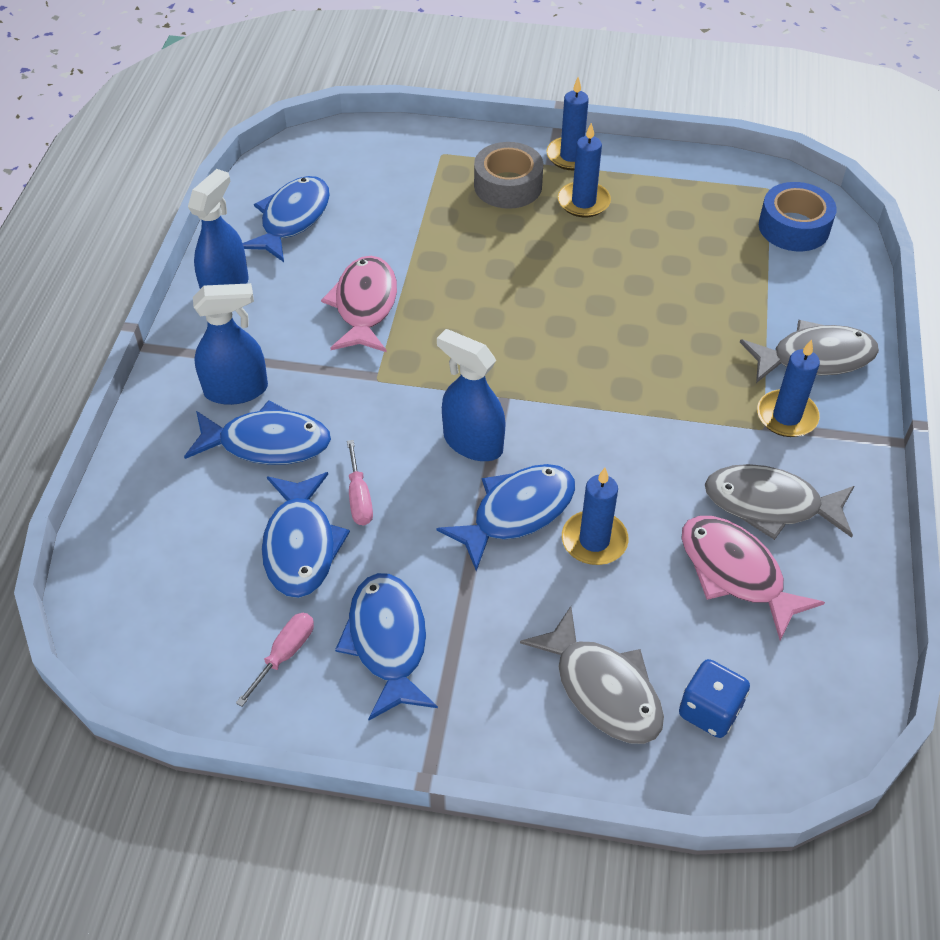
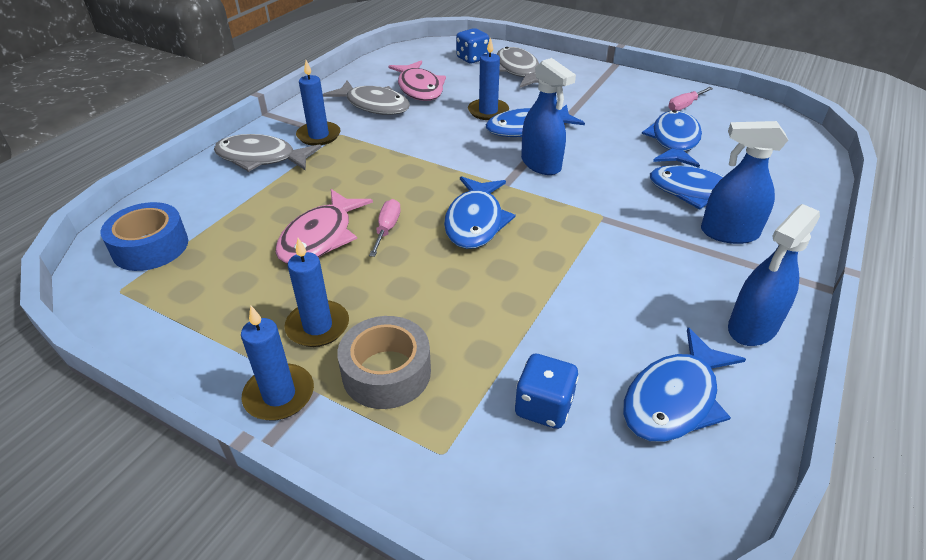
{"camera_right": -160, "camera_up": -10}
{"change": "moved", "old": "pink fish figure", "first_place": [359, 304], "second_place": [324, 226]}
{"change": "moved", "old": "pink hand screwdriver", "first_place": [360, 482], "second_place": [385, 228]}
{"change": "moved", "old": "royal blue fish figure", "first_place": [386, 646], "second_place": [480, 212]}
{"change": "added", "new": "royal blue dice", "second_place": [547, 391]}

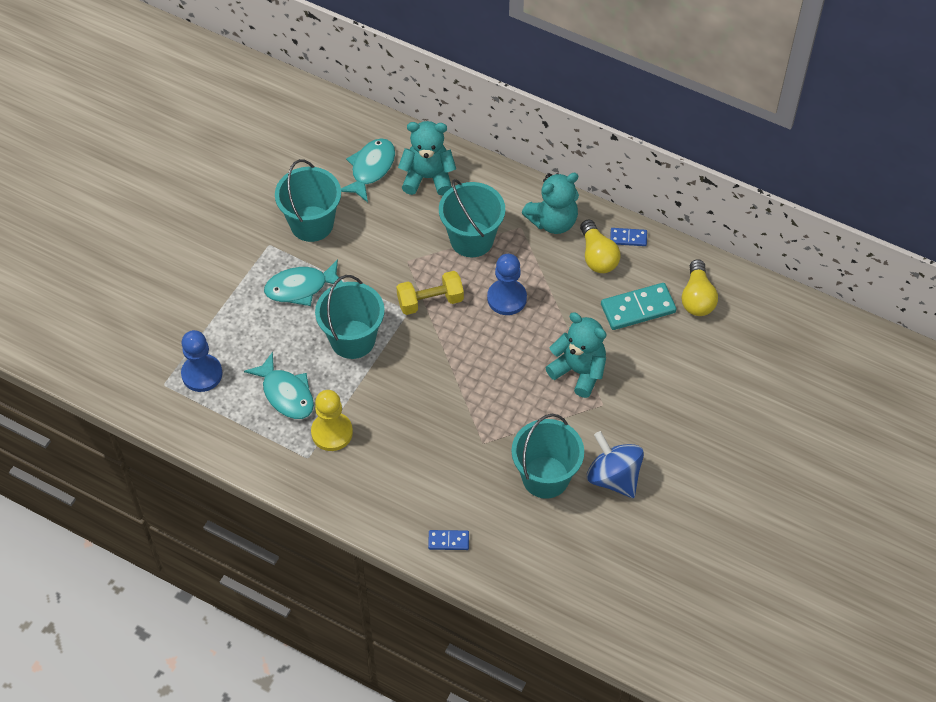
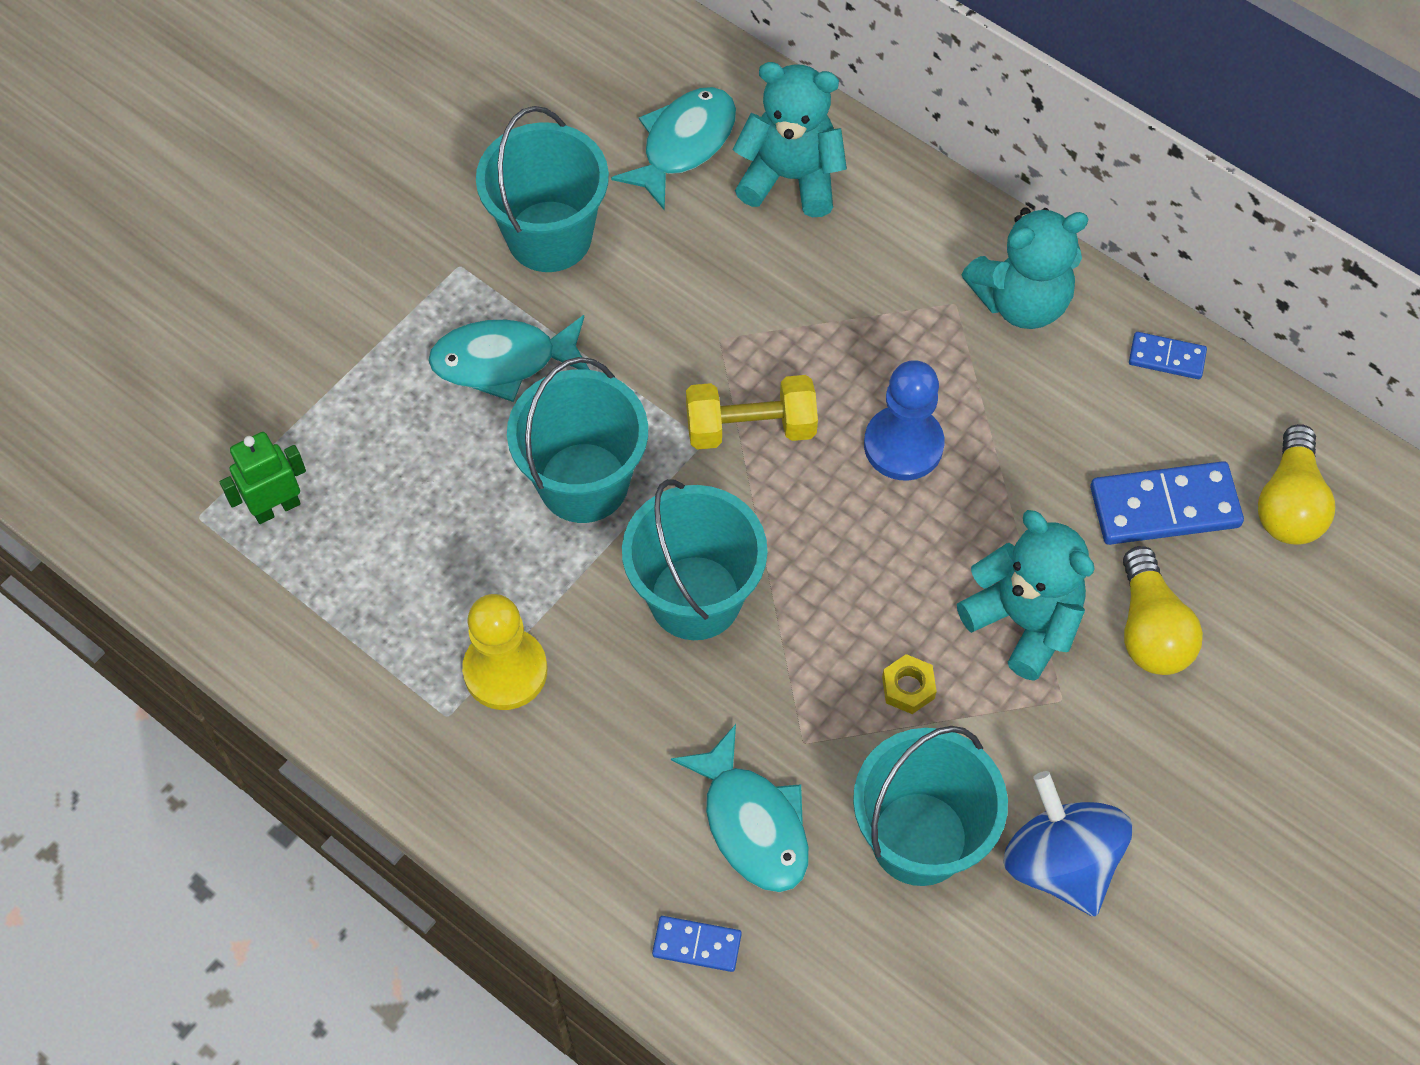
{"camera_right": 10, "camera_up": 5}
{"change": "moved", "old": "teal sand bucket", "first_place": [472, 218], "second_place": [694, 559]}
{"change": "moved", "old": "bright yellow bulb", "first_place": [600, 246], "second_place": [1163, 610]}
{"change": "recoloured", "old": "teal domino", "new": "royal blue domino", "first_place": [639, 306], "second_place": [1167, 503]}
{"change": "replaced", "old": "royal blue chess pawn", "new": "leaf-green toy robot", "first_place": [202, 361], "second_place": [263, 478]}
{"change": "moved", "old": "teal fish figure", "first_place": [279, 385], "second_place": [740, 808]}
{"change": "added", "new": "bright yellow hex nut", "second_place": [909, 684]}

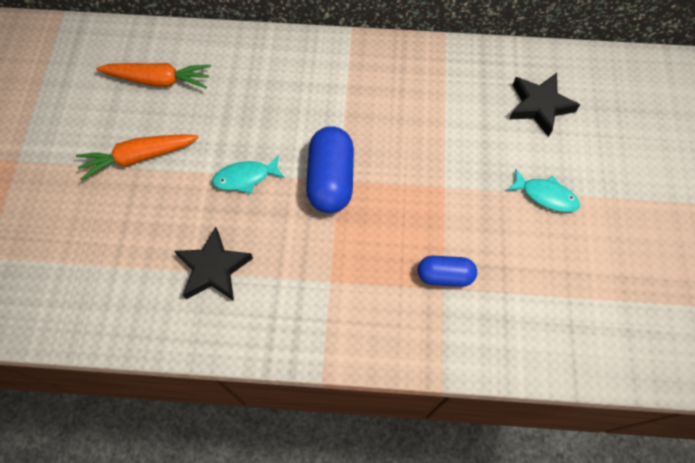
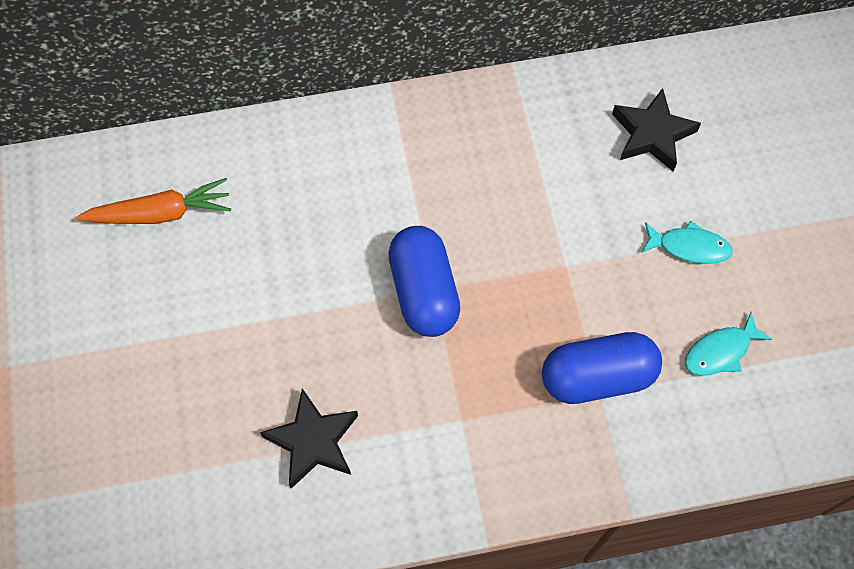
{"camera_right": -15, "camera_up": 0}
{"change": "removed", "old": "bright orange carrot", "first_place": [137, 157]}
{"change": "moved", "old": "teal fish figure", "first_place": [248, 174], "second_place": [728, 344]}
{"change": "resized", "old": "royal blue pill shape", "first_place": [447, 271], "second_place": [602, 368], "factor": 1.64}

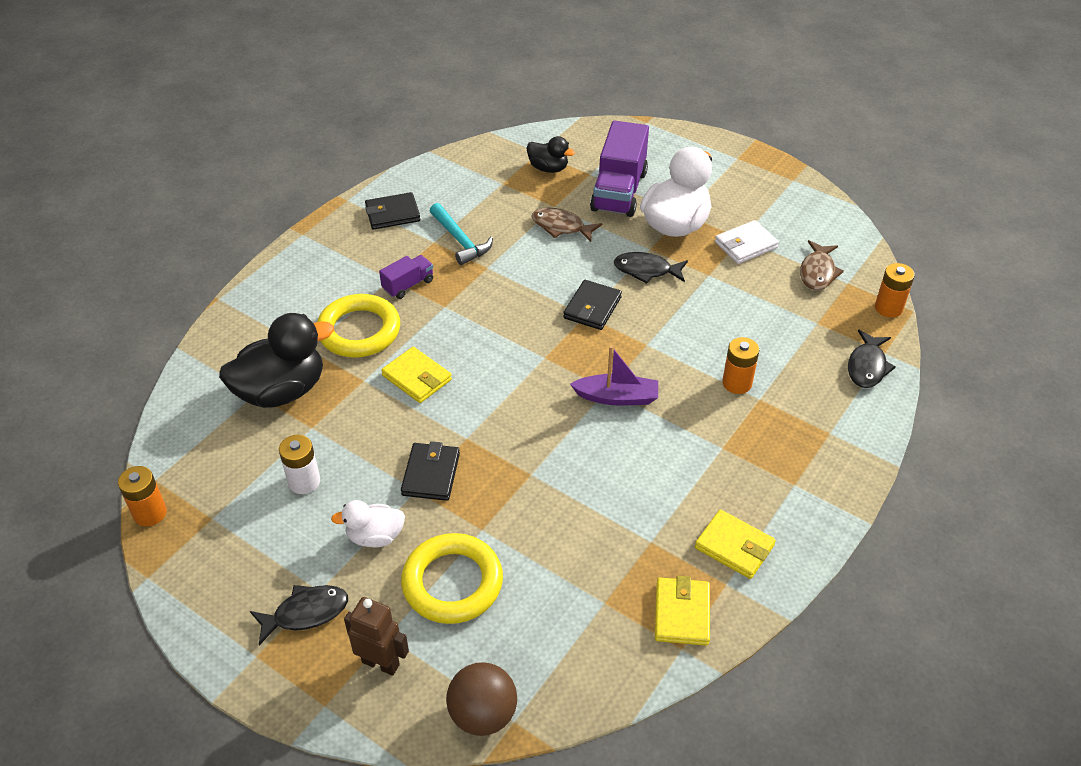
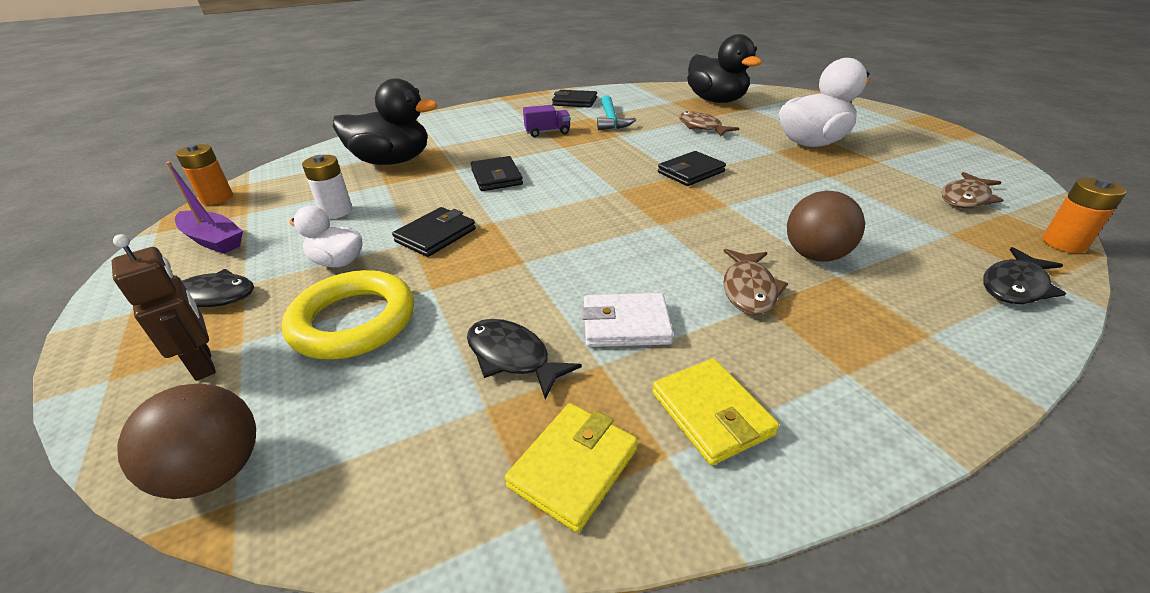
{"camera_right": 30, "camera_up": -10}
{"change": "removed", "old": "violet truck", "first_place": [619, 168]}
{"change": "resized", "old": "ebony rubber duck", "first_place": [551, 154], "second_place": [724, 68], "factor": 1.85}
{"change": "moved", "old": "white wallet", "first_place": [747, 242], "second_place": [628, 320]}
{"change": "moved", "old": "ebony fish figure", "first_place": [651, 268], "second_place": [524, 359]}
{"change": "removed", "old": "bright yellow torus", "first_place": [358, 326]}
{"change": "replaced", "old": "bright orange AA battery", "new": "brown sphere", "first_place": [740, 365], "second_place": [826, 226]}
{"change": "moved", "old": "violet boat", "first_place": [614, 376], "second_place": [204, 207]}
{"change": "recoloured", "old": "bright yellow wallet", "new": "ebony wallet", "first_place": [416, 375], "second_place": [497, 173]}
{"change": "added", "new": "brown fish figure", "second_place": [755, 282]}

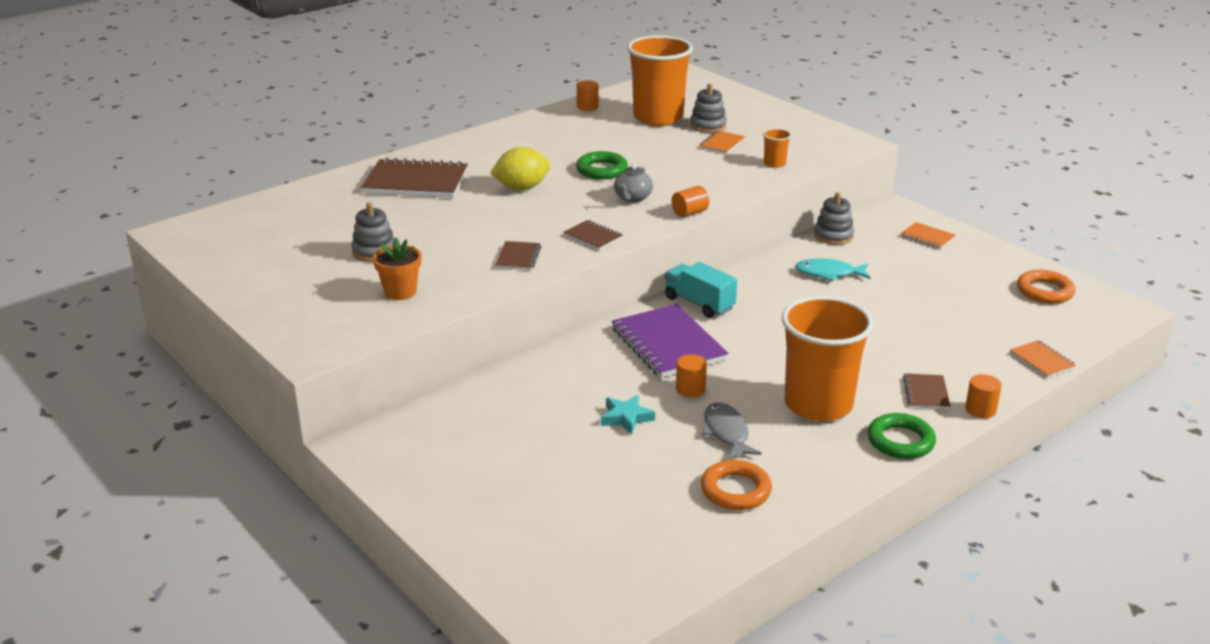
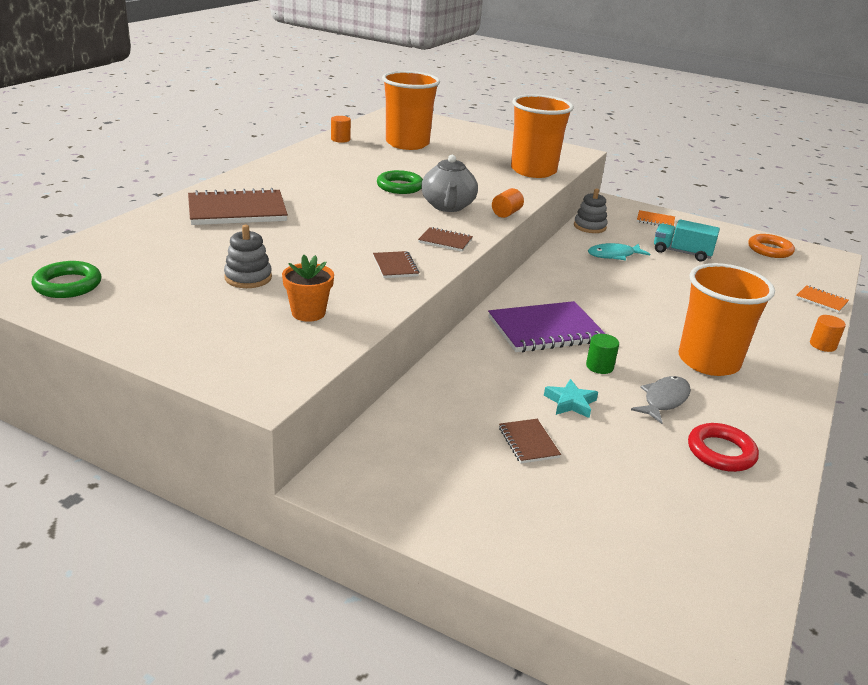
{"camera_right": -25, "camera_up": 0}
{"change": "removed", "old": "ash-grey stacking toy", "first_place": [708, 108]}
{"change": "resized", "old": "bright orange tumbler", "first_place": [777, 148], "second_place": [542, 136], "factor": 2.46}
{"change": "removed", "old": "bright orange exercise book", "first_place": [722, 142]}
{"change": "removed", "old": "bright yellow toy lemon", "first_place": [520, 168]}
{"change": "resized", "old": "ash-grey china teapot", "first_place": [633, 183], "second_place": [449, 183], "factor": 1.58}
{"change": "moved", "old": "teal truck", "first_place": [701, 290], "second_place": [687, 240]}
{"change": "turned", "old": "violet exercise book", "first_place": [670, 341], "second_place": [547, 326], "degrees": -60}
{"change": "recoloured", "old": "bright orange solid cylinder", "new": "leaf-green solid cylinder", "first_place": [691, 375], "second_place": [602, 354]}
{"change": "moved", "old": "brown exercise book", "first_place": [926, 391], "second_place": [530, 441]}
{"change": "turned", "old": "ash-grey fish figure", "first_place": [731, 431], "second_place": [661, 400], "degrees": 75}
{"change": "moved", "old": "leaf-green torus", "first_place": [902, 436], "second_place": [66, 279]}
{"change": "recoloured", "old": "bright orange torus", "new": "scarlet torus", "first_place": [736, 485], "second_place": [723, 447]}

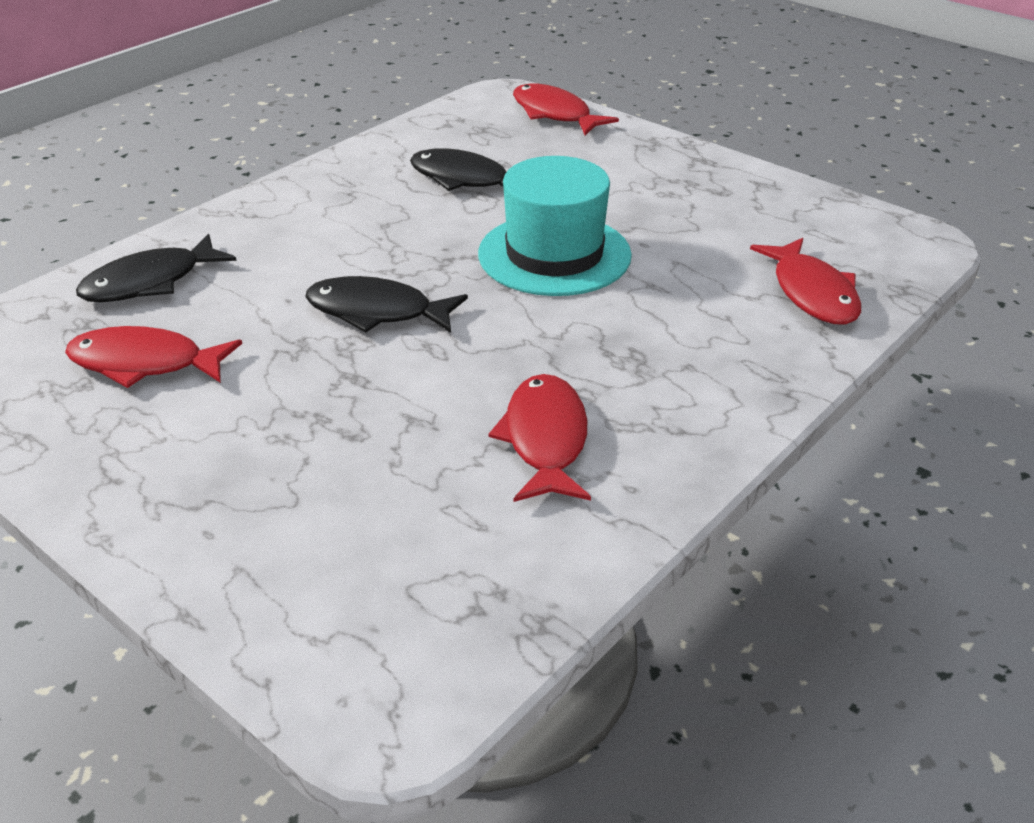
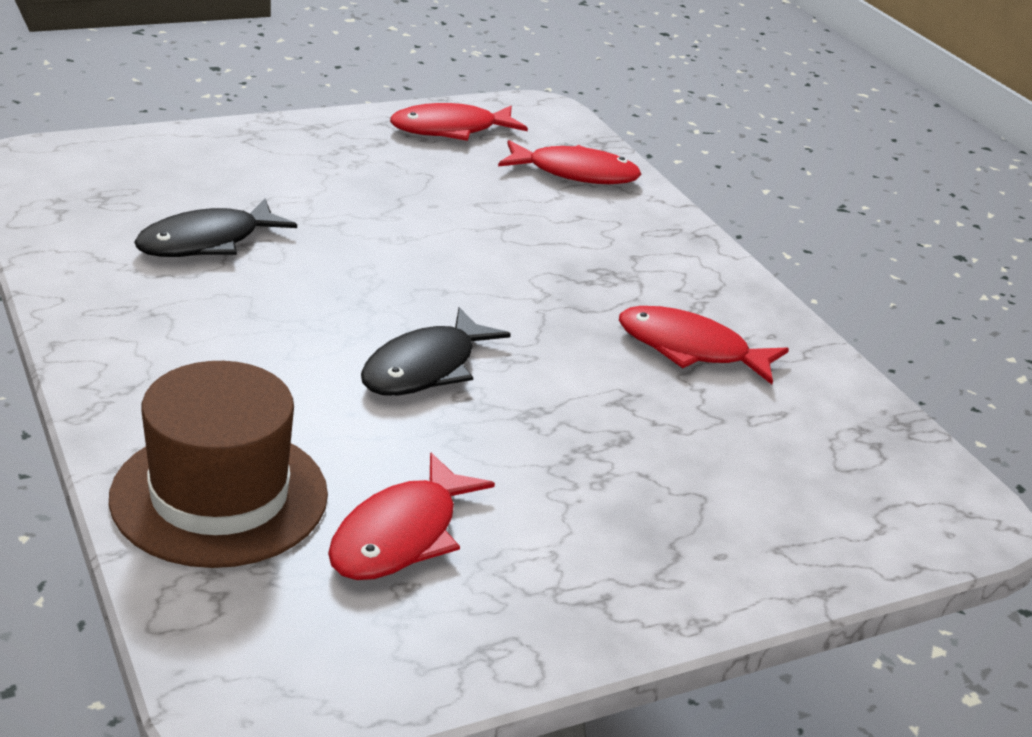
{"camera_right": -70, "camera_up": -5}
{"change": "moved", "old": "scarlet fish figure", "first_place": [566, 109], "second_place": [459, 122]}
{"change": "removed", "old": "teal top hat", "first_place": [555, 226]}
{"change": "replaced", "old": "ebony fish figure", "new": "brown top hat", "first_place": [156, 268], "second_place": [218, 464]}

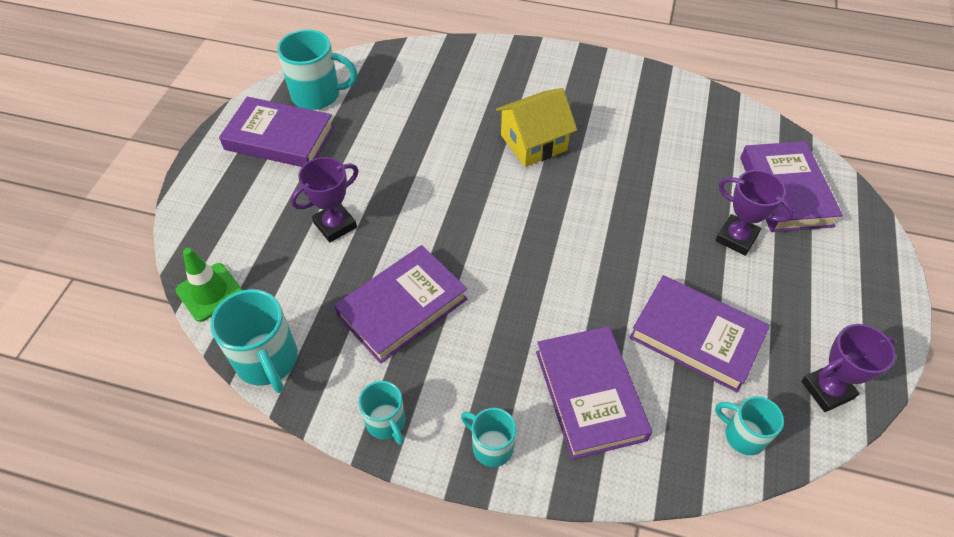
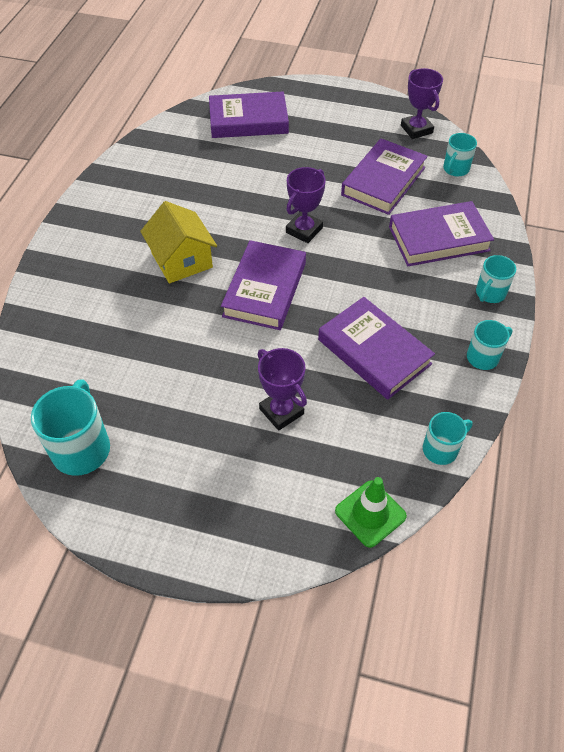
{"camera_right": -90, "camera_up": 0}
{"change": "moved", "old": "violet hardcover", "first_place": [276, 132], "second_place": [263, 285]}
{"change": "moved", "old": "violet trophy", "first_place": [754, 213], "second_place": [306, 205]}
{"change": "resized", "old": "teal mug", "first_place": [254, 341], "second_place": [448, 438], "factor": 0.6}

